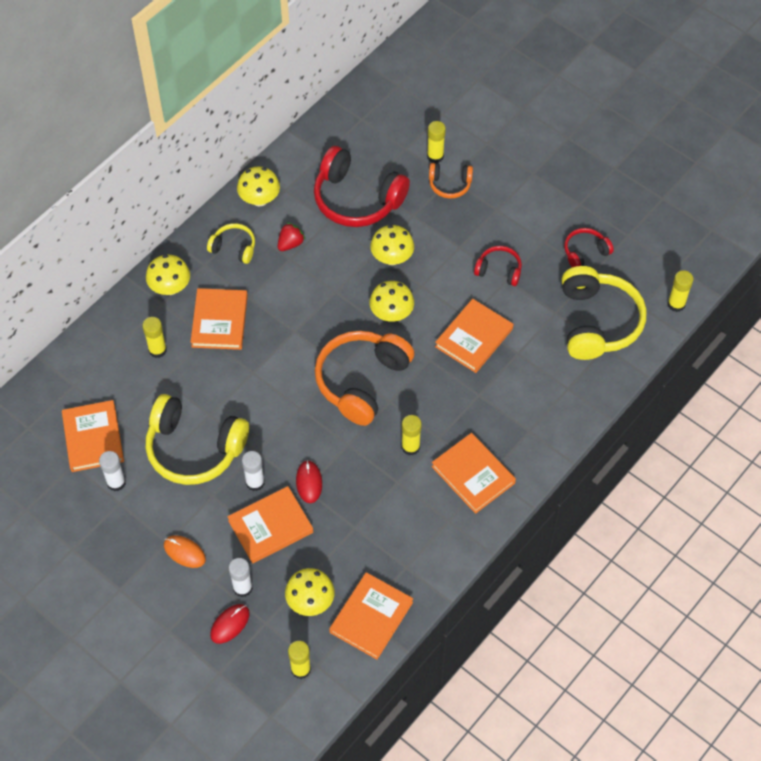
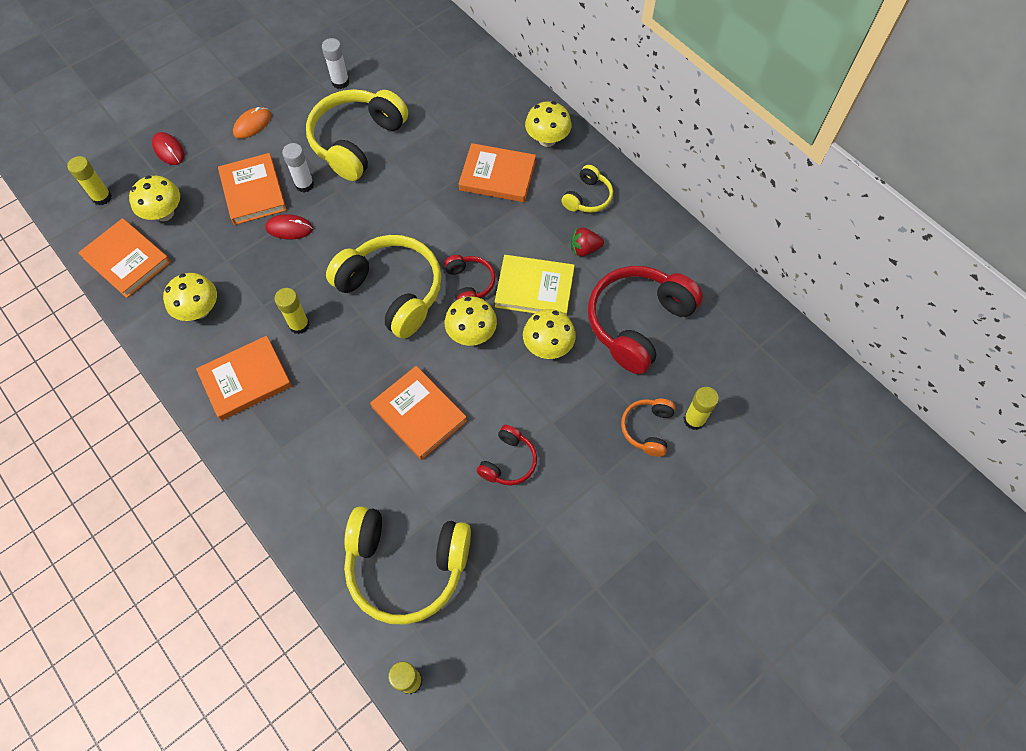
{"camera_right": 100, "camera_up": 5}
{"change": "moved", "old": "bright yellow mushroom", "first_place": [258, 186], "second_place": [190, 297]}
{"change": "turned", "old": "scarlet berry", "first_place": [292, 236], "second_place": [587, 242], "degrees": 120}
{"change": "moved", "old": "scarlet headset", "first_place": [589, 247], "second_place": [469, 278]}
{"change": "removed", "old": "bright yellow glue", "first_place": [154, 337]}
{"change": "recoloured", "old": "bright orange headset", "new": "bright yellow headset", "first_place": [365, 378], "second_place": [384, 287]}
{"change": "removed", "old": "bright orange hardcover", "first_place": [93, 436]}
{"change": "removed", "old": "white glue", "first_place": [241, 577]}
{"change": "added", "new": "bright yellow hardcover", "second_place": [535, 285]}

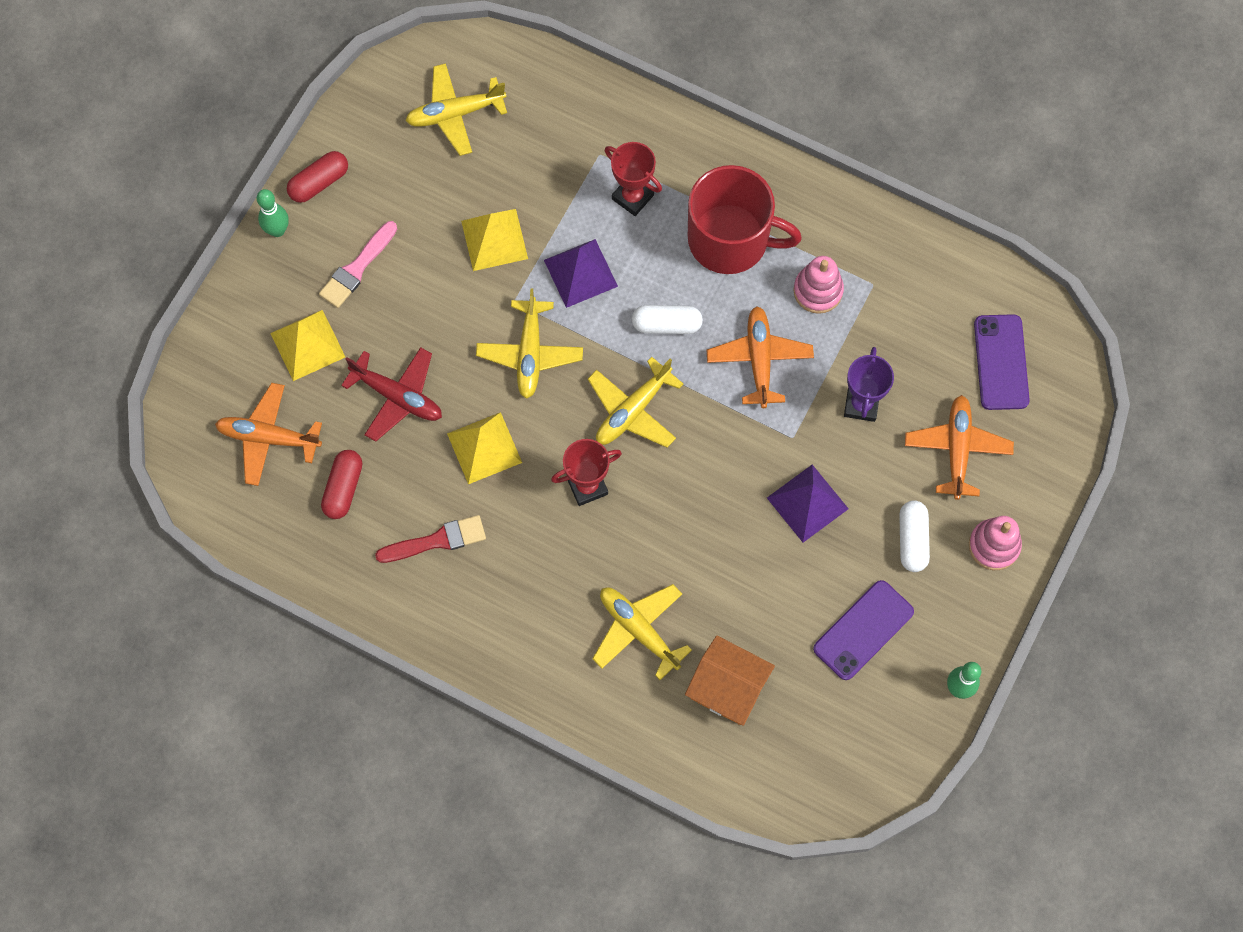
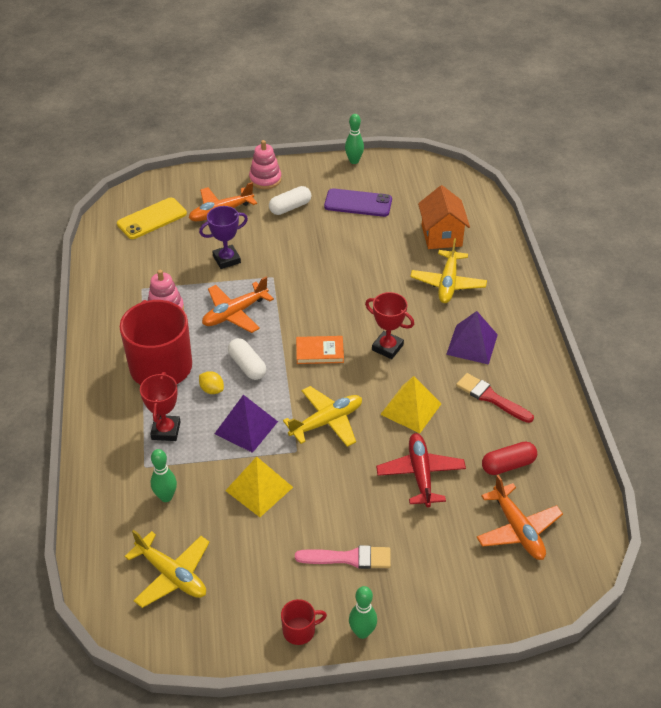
{"camera_right": -125, "camera_up": -25}
{"change": "replaced", "old": "scarlet pill shape", "new": "scarlet mug", "first_place": [317, 177], "second_place": [304, 622]}
{"change": "removed", "old": "bright yellow pyramid", "first_place": [307, 345]}
{"change": "recoloured", "old": "violet mobile phone", "new": "bright yellow mobile phone", "first_place": [1002, 362], "second_place": [152, 218]}
{"change": "replaced", "old": "bright yellow toy plane", "new": "bright orange hardcover", "first_place": [635, 402], "second_place": [320, 350]}
{"change": "moved", "old": "violet pyramid", "first_place": [808, 503], "second_place": [472, 338]}
{"change": "added", "new": "bright yellow toy lemon", "second_place": [211, 382]}
{"change": "added", "new": "leaf-green skittle", "second_place": [164, 475]}

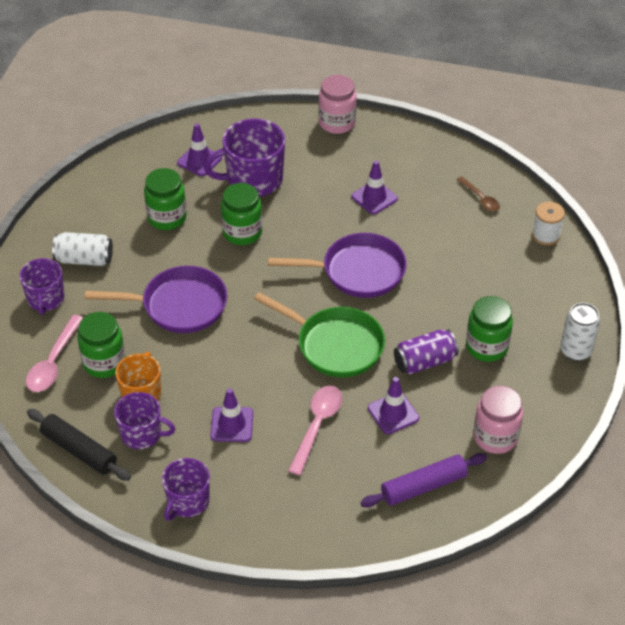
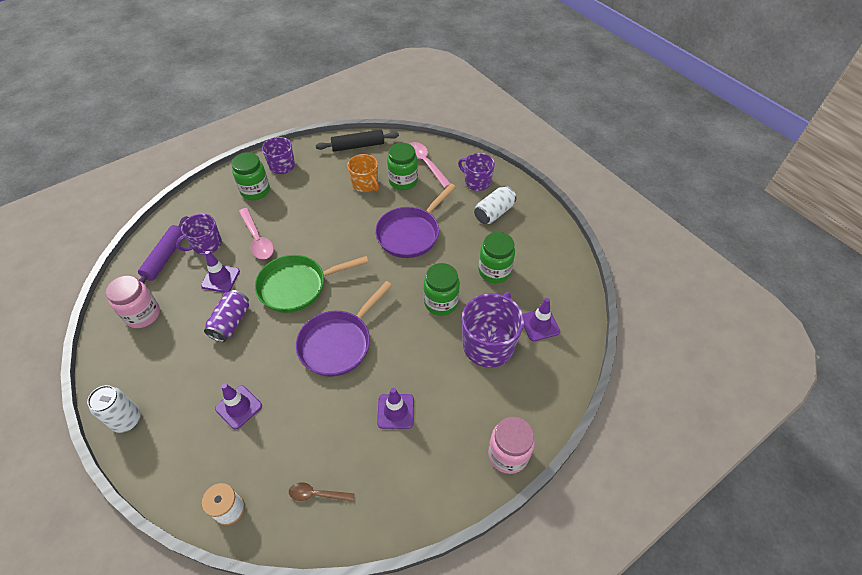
{"camera_right": 130, "camera_up": 5}
{"change": "moved", "old": "leaf-green preserve jar", "first_place": [489, 329], "second_place": [251, 176]}
{"change": "moved", "old": "violet road cone", "first_place": [231, 415], "second_place": [238, 407]}
{"change": "moved", "old": "violet mug", "first_place": [144, 420], "second_place": [199, 234]}

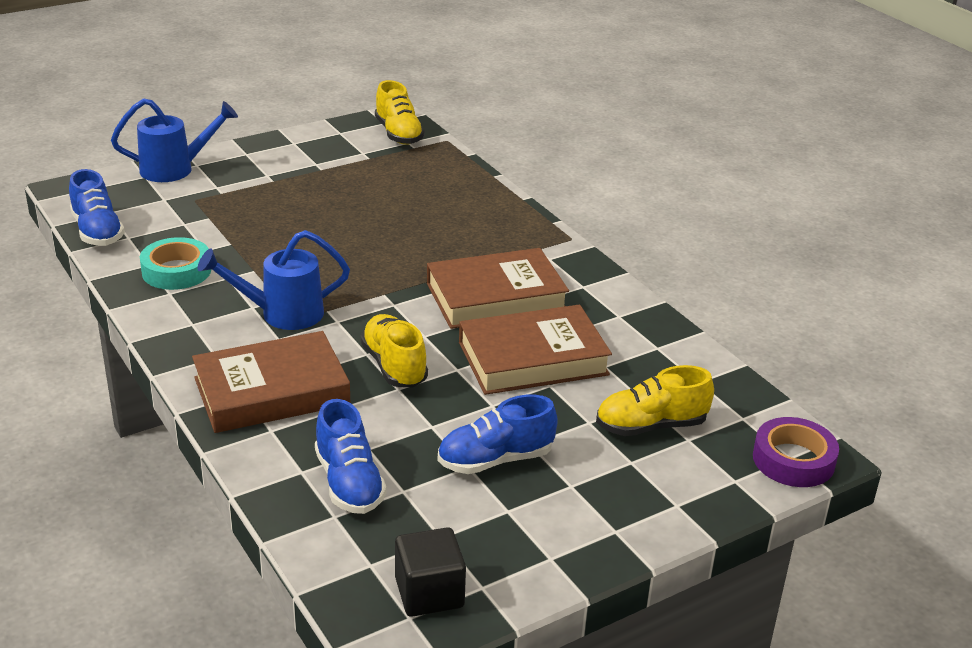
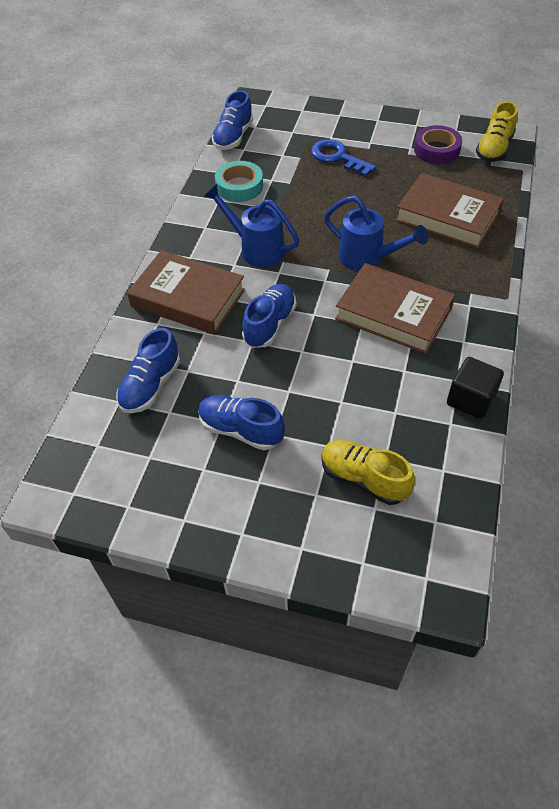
{"camera_right": 50, "camera_up": 20}
{"change": "moved", "old": "royal blue sprinkling can", "first_place": [174, 140], "second_place": [376, 233]}
{"change": "moved", "old": "brown hardcover", "first_place": [535, 350], "second_place": [449, 211]}
{"change": "recoloured", "old": "bright yellow shoe", "new": "royal blue shoe", "first_place": [394, 350], "second_place": [269, 316]}
{"change": "moved", "old": "violet tape", "first_place": [796, 452], "second_place": [438, 144]}
{"change": "moved", "old": "ebony solid cube", "first_place": [430, 572], "second_place": [475, 388]}
{"change": "added", "new": "royal blue key", "second_place": [343, 158]}

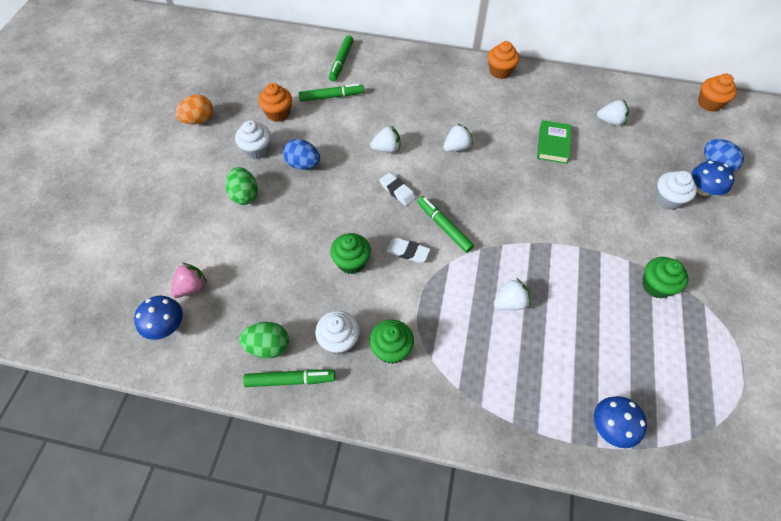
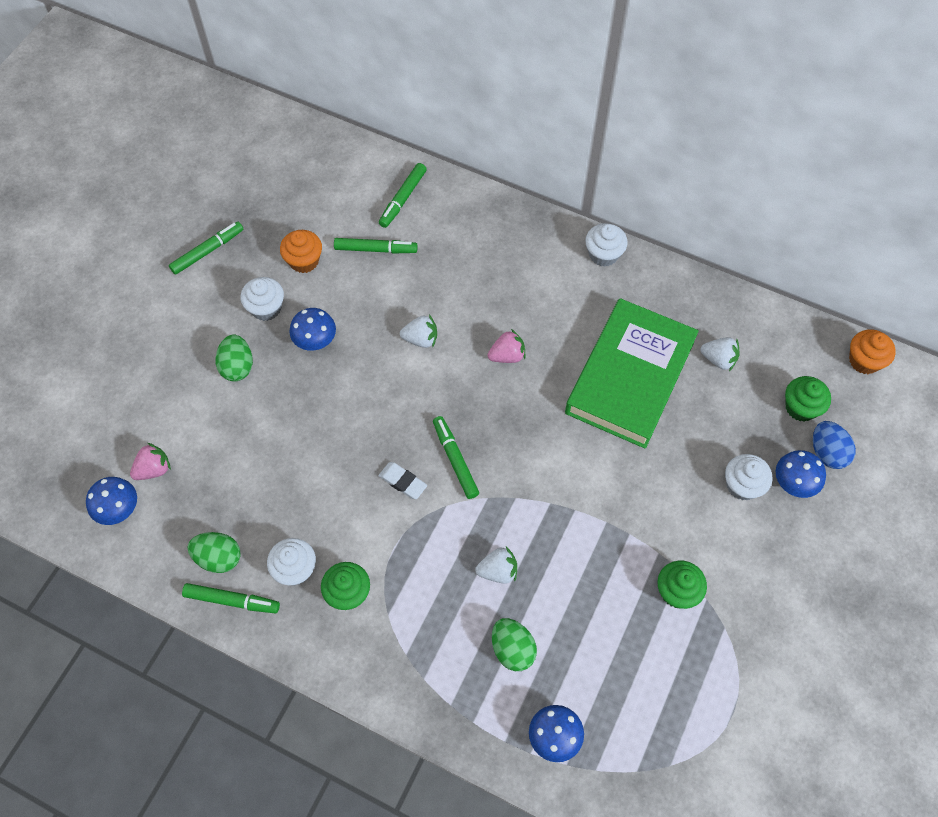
{"camera_right": 15, "camera_up": 5}
{"change": "recoloured", "old": "bright orange cupcake", "new": "white cupcake", "first_place": [504, 60], "second_place": [606, 245]}
{"change": "replaced", "old": "bright orange toy egg", "new": "leaf-green marker pen", "first_place": [194, 109], "second_place": [206, 248]}
{"change": "resized", "old": "leaf-green hardcover", "first_place": [554, 142], "second_place": [632, 373], "factor": 2.26}
{"change": "recoloured", "old": "white berry", "new": "pink berry", "first_place": [458, 137], "second_place": [507, 346]}
{"change": "replaced", "old": "royal blue toy egg", "new": "royal blue mushroom", "first_place": [301, 154], "second_place": [312, 329]}
{"change": "removed", "old": "white pencil eraser", "first_place": [397, 189]}
{"change": "moved", "old": "leaf-green cupcake", "first_place": [350, 253], "second_place": [808, 398]}
{"change": "added", "new": "leaf-green toy egg", "second_place": [514, 644]}

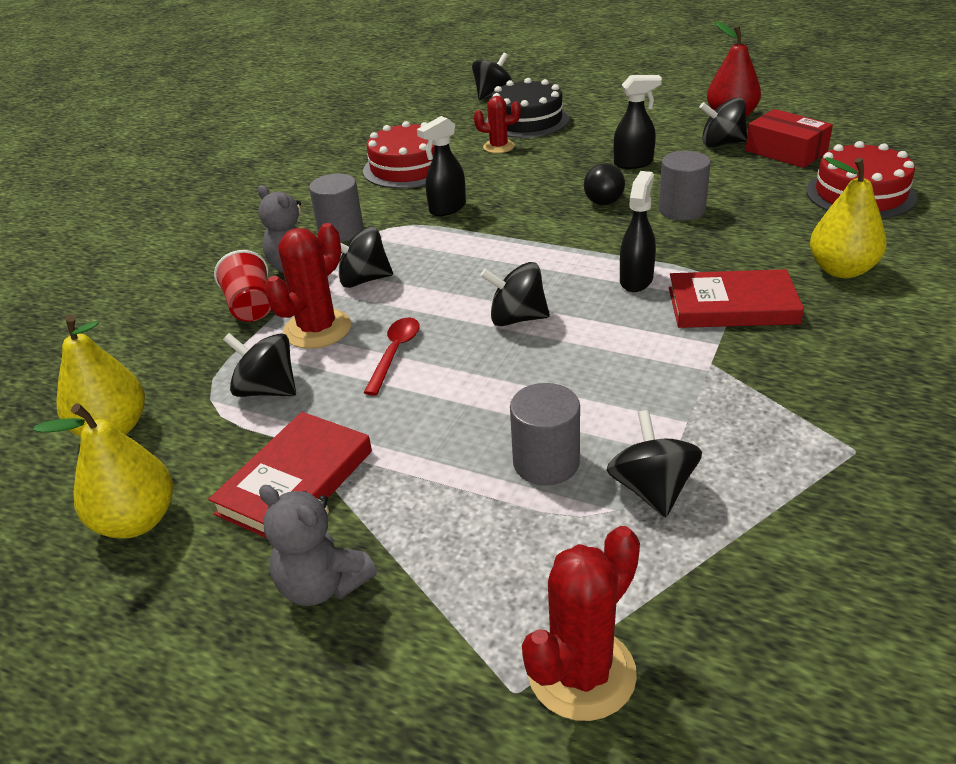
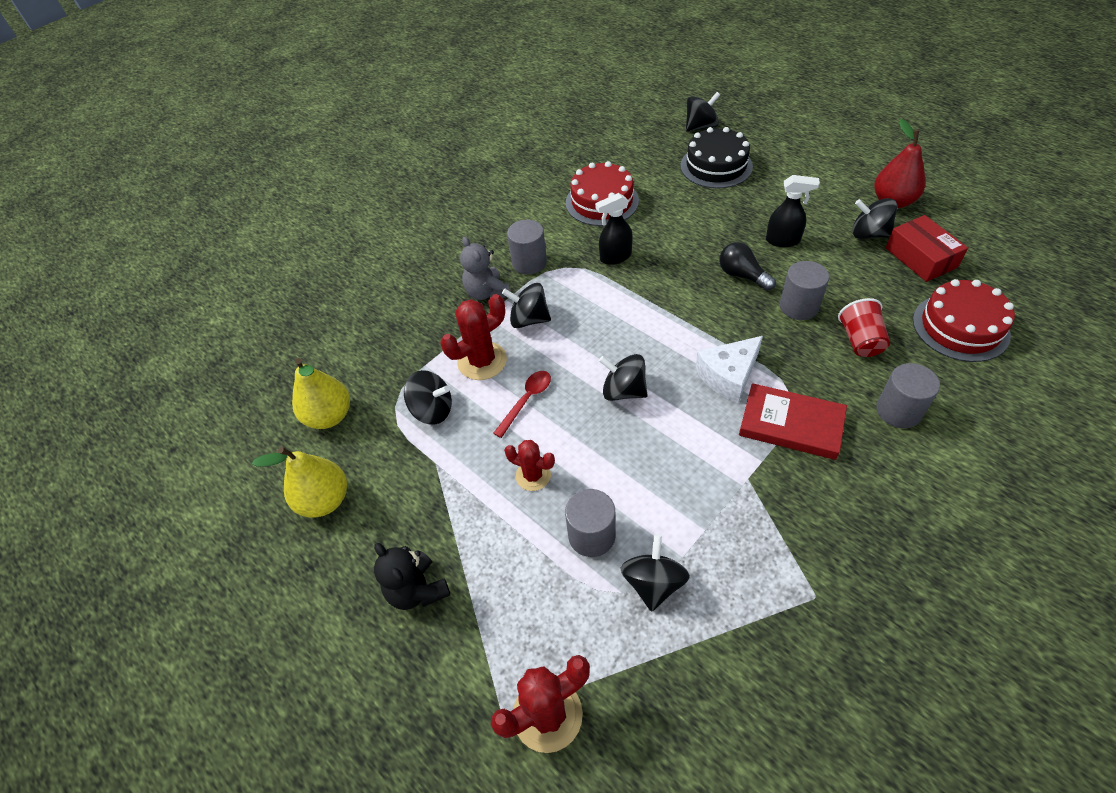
{"camera_right": 20, "camera_up": 15}
{"change": "moved", "old": "scarlet prickly plant", "first_place": [497, 124], "second_place": [529, 465]}
{"change": "replaced", "old": "bright yellow toy pear", "new": "ash-grey solid cylinder", "first_place": [848, 217], "second_place": [908, 395]}
{"change": "turned", "old": "ebony bulb", "first_place": [604, 184], "second_place": [747, 266], "degrees": 105}
{"change": "replaced", "old": "ebony spray bottle", "new": "white cheese wedge", "first_place": [638, 231], "second_place": [729, 369]}
{"change": "moved", "old": "scarlet tumbler", "first_place": [242, 286], "second_place": [864, 327]}
{"change": "turned", "old": "ebony spinning top", "first_place": [259, 365], "second_place": [428, 397], "degrees": 150}
{"change": "removed", "old": "scarlet hardcover", "first_place": [290, 475]}
{"change": "recoloured", "old": "ash-grey teddy", "new": "ebony teddy", "first_place": [318, 545], "second_place": [412, 576]}

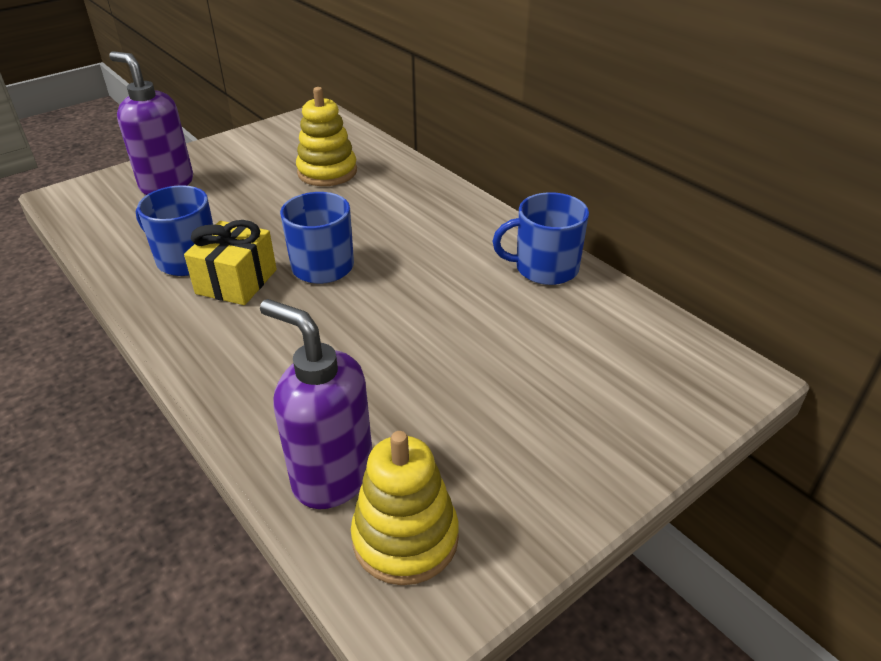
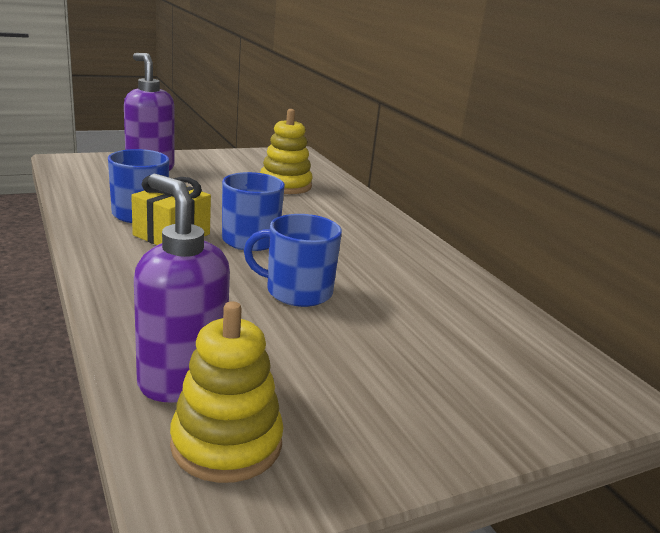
{"camera_right": 10, "camera_up": -15}
{"change": "moved", "old": "royal blue mug", "first_place": [541, 238], "second_place": [293, 260]}

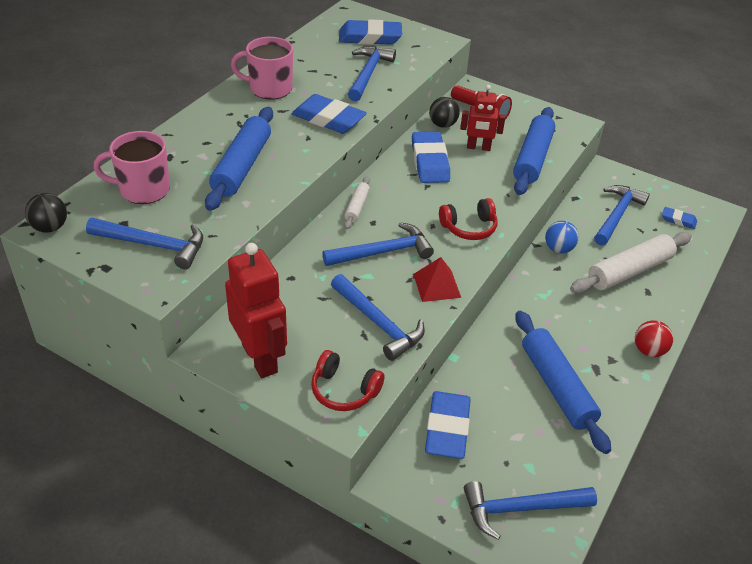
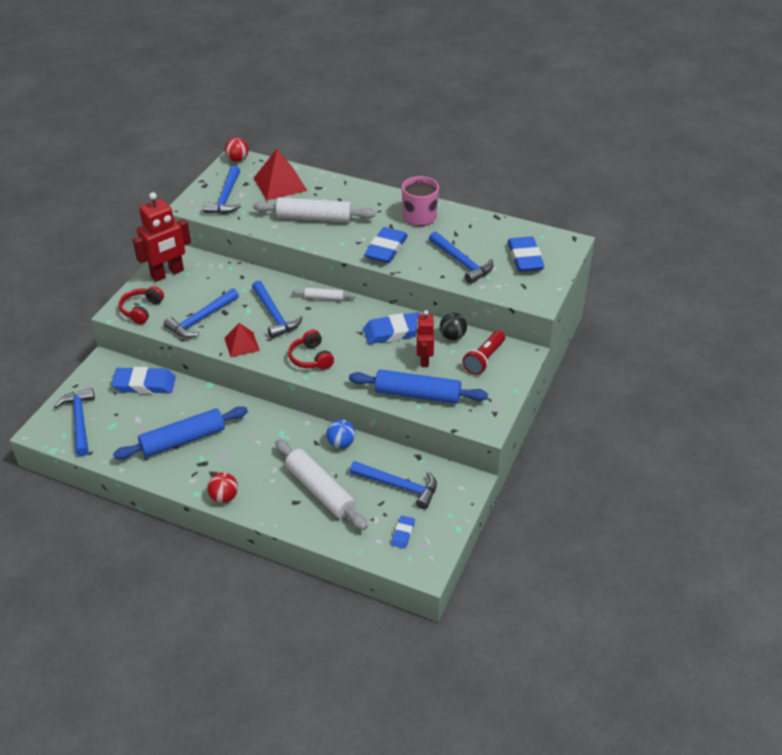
{"camera_right": 85, "camera_up": 0}
{"change": "turned", "old": "royal blue claw hammer", "first_place": [372, 73], "second_place": [461, 257], "degrees": 45}
{"change": "recoloured", "old": "royal blue pastry roller", "new": "white pastry roller", "first_place": [239, 159], "second_place": [314, 210]}
{"change": "replaced", "old": "pink mug", "new": "scarlet pyramid", "first_place": [132, 167], "second_place": [280, 174]}
{"change": "recoloured", "old": "ebony sphere", "new": "scarlet sphere", "first_place": [46, 212], "second_place": [237, 149]}

